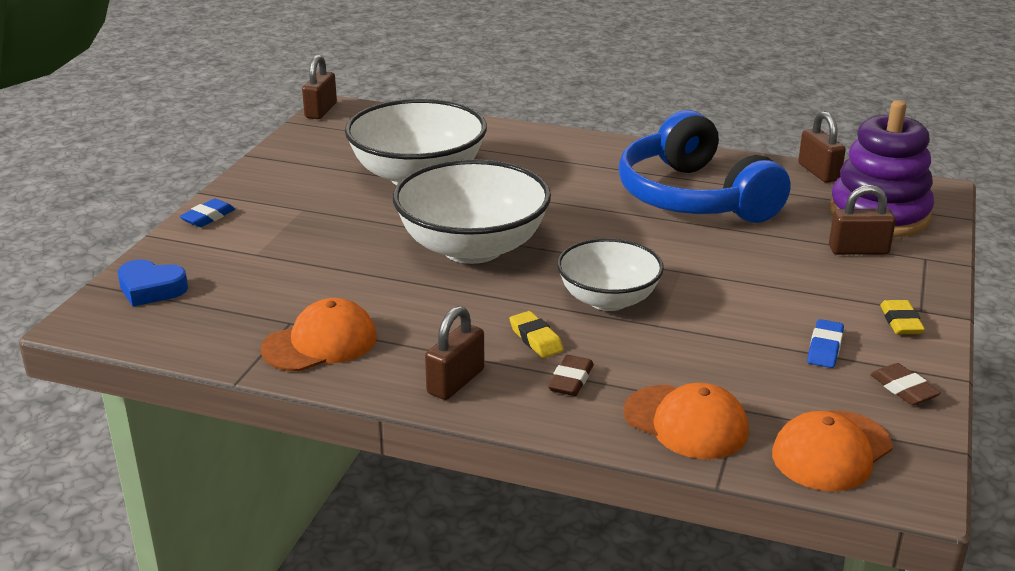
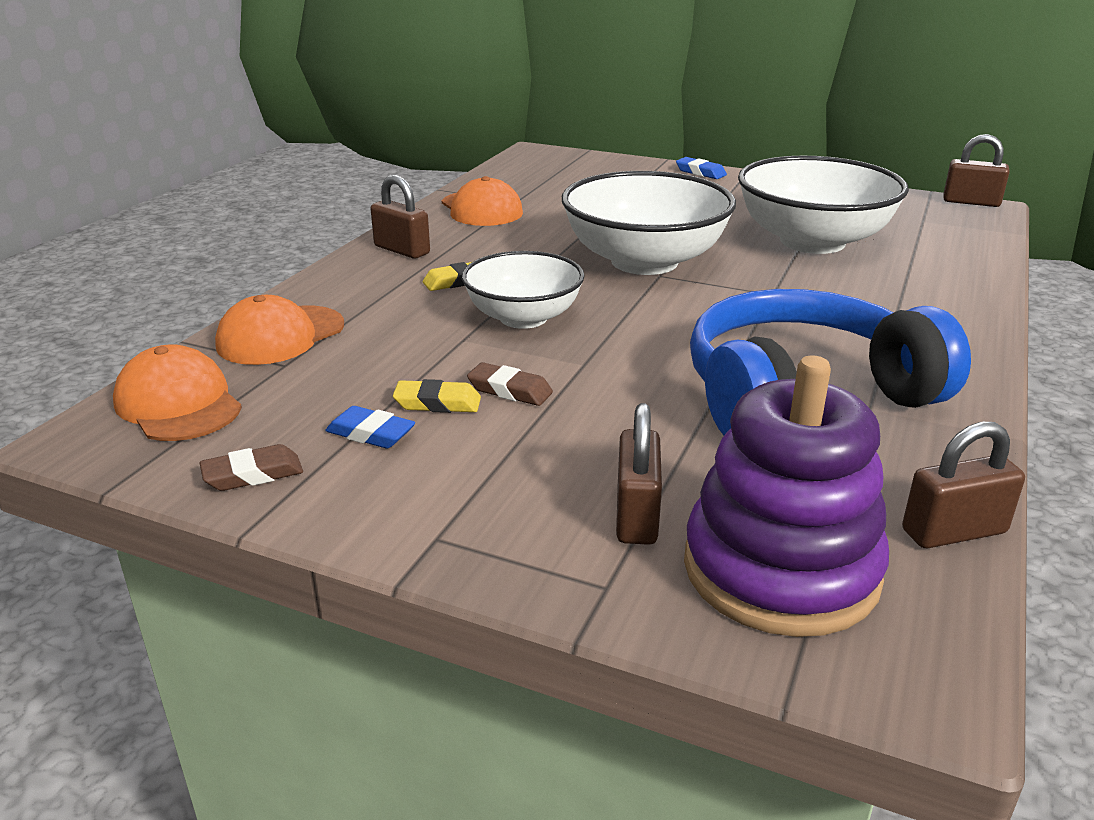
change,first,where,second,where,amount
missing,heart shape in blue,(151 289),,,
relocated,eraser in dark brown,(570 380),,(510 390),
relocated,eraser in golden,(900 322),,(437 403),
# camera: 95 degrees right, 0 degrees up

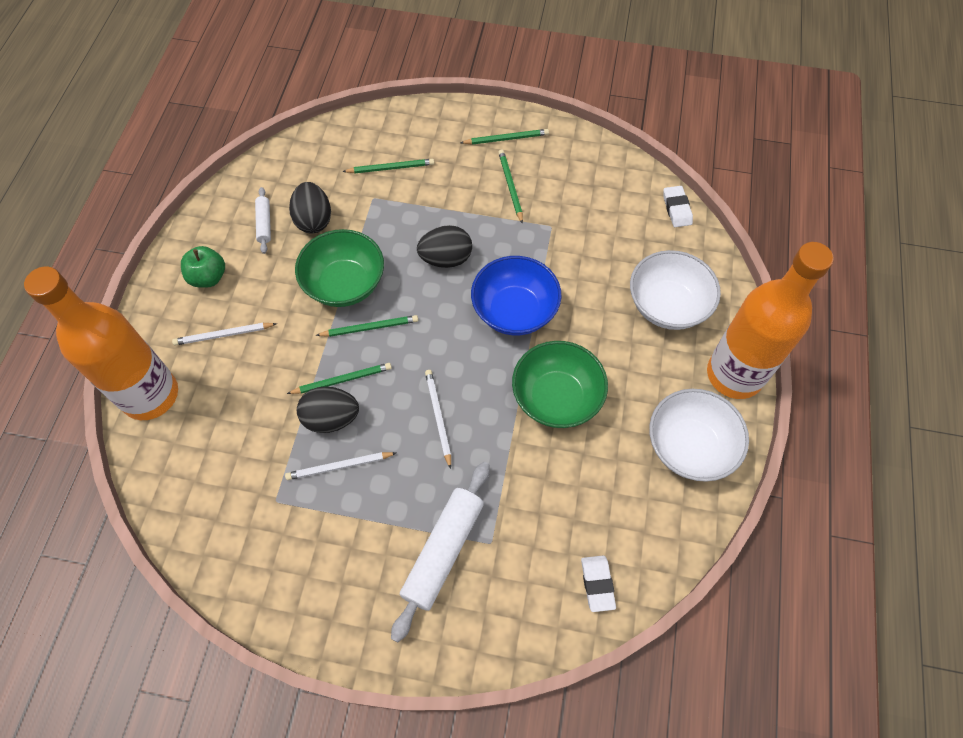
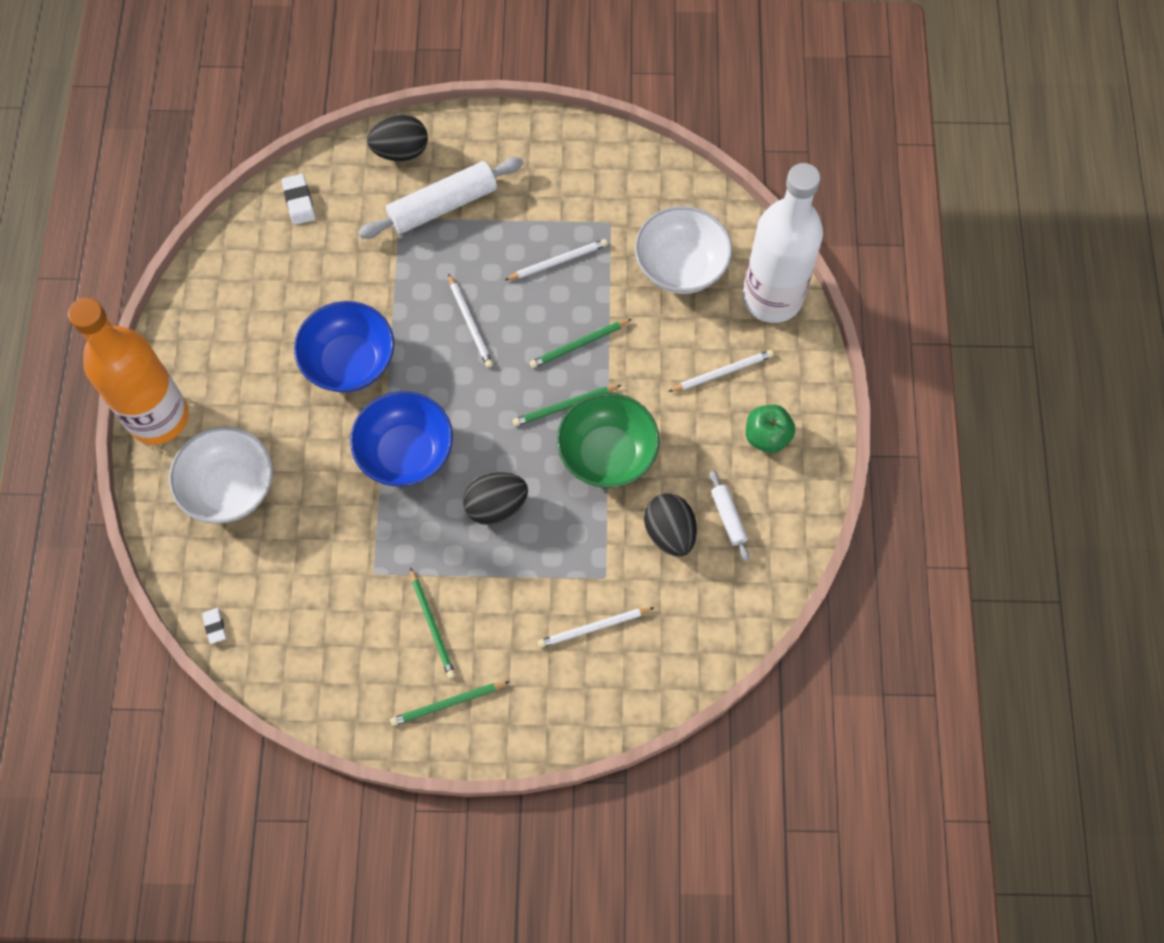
change,first,where,second,where,amount
relocated,toy egg in jet-black,(331 418),,(401 151),
relocated,deep dish in snow-white,(689 446),,(681 266),
colour,bottle in orange,(150 395),bottle in snow-white,(772 298),
colour,lead pencil in green,(391 168),lead pencil in snow-white,(594 628),
colour,deep dish in green,(556 398),deep dish in blue,(349 362),
spun,pastry roller in snow-white,(443 551),,(443 206),45 degrees clockwise
size,eraser in snow-white,(676 209),,(215 626),x0.65
# camera: 170 degrees right, 5 degrees up

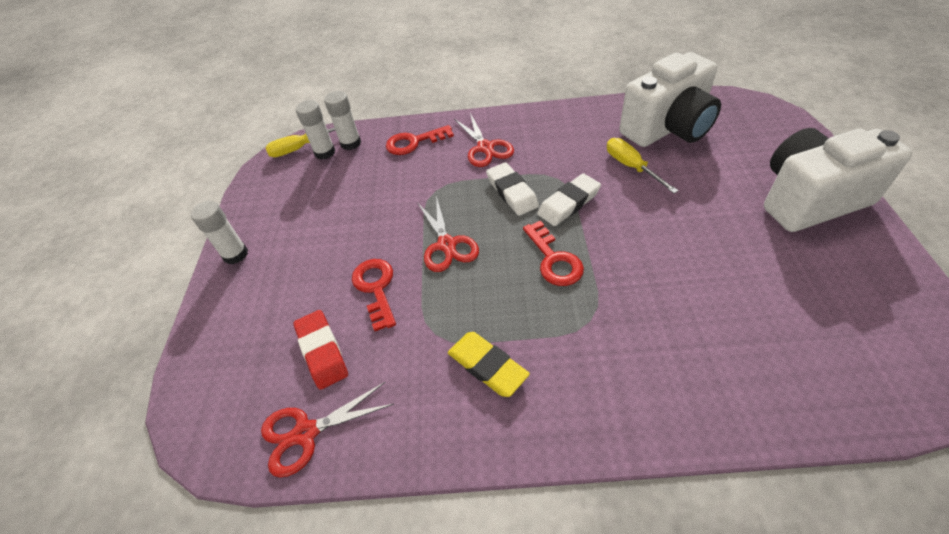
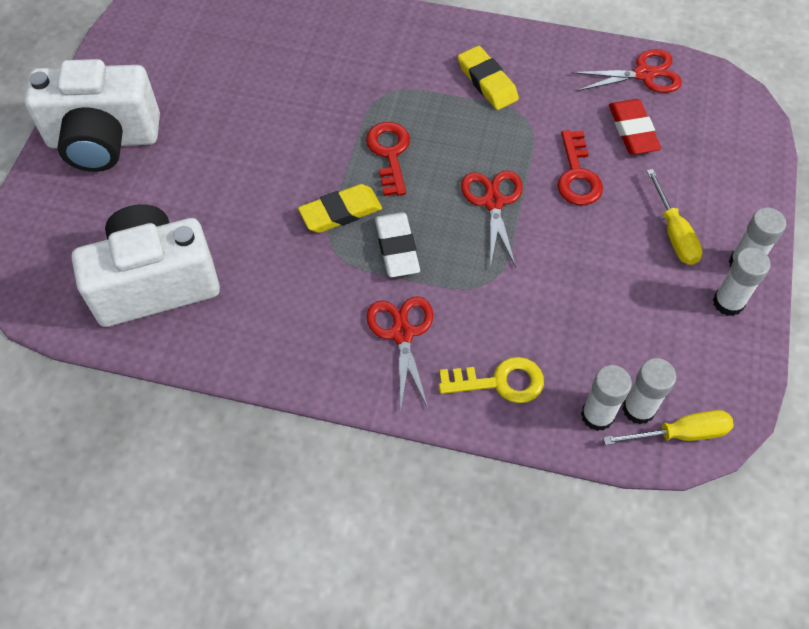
change,first,where,second,where,amount
appeared,,,glue stick in snow-white,(728 302),
relocated,flat screwdriver in golden,(631 167),,(674 233),
colour,door key in crimson,(414 142),door key in golden,(500 382),
colour,eraser in snow-white,(568 203),eraser in golden,(340 212),
# camera: 170 degrees left, 10 degrees up

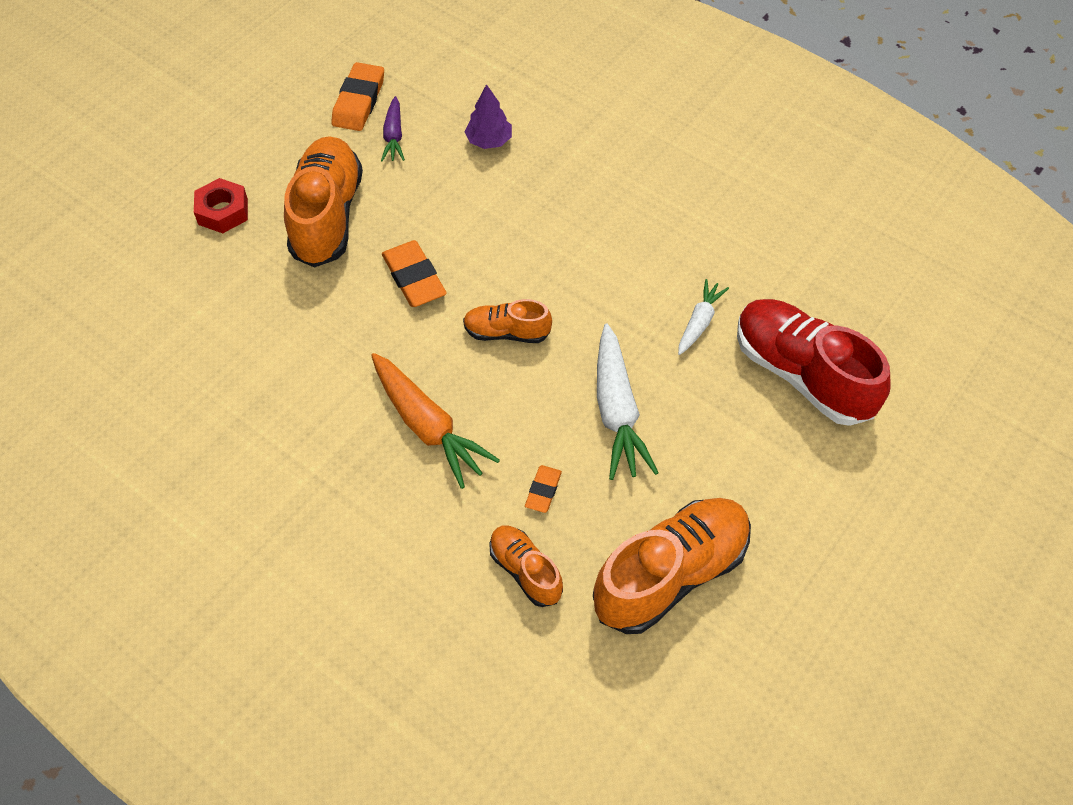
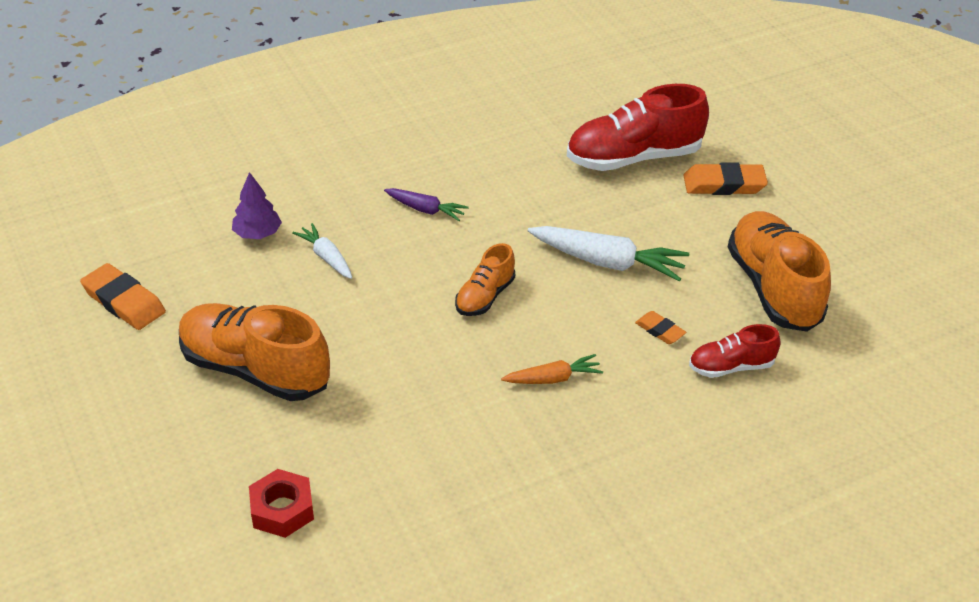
change,first,where,second,where,amount
relocated,hex nut in crimson,(223 211),,(282 509),
relocated,root vegetable in purple,(394 136),,(426 210),
relocated,eraser in orange,(414 278),,(724 184),
relocated,root vegetable in snow-white,(699 322),,(326 257),
colour,lace-up shoe in orange,(525 571),lace-up shoe in crimson,(731 367),
size,root vegetable in orange,(428 427),,(553 378),x0.57
# camera: 65 degrees left, 15 degrees down

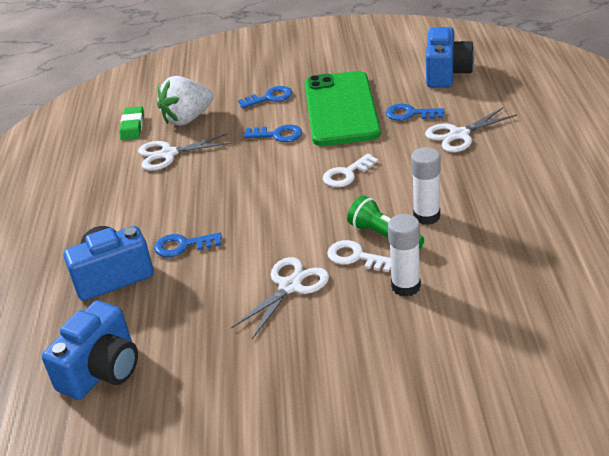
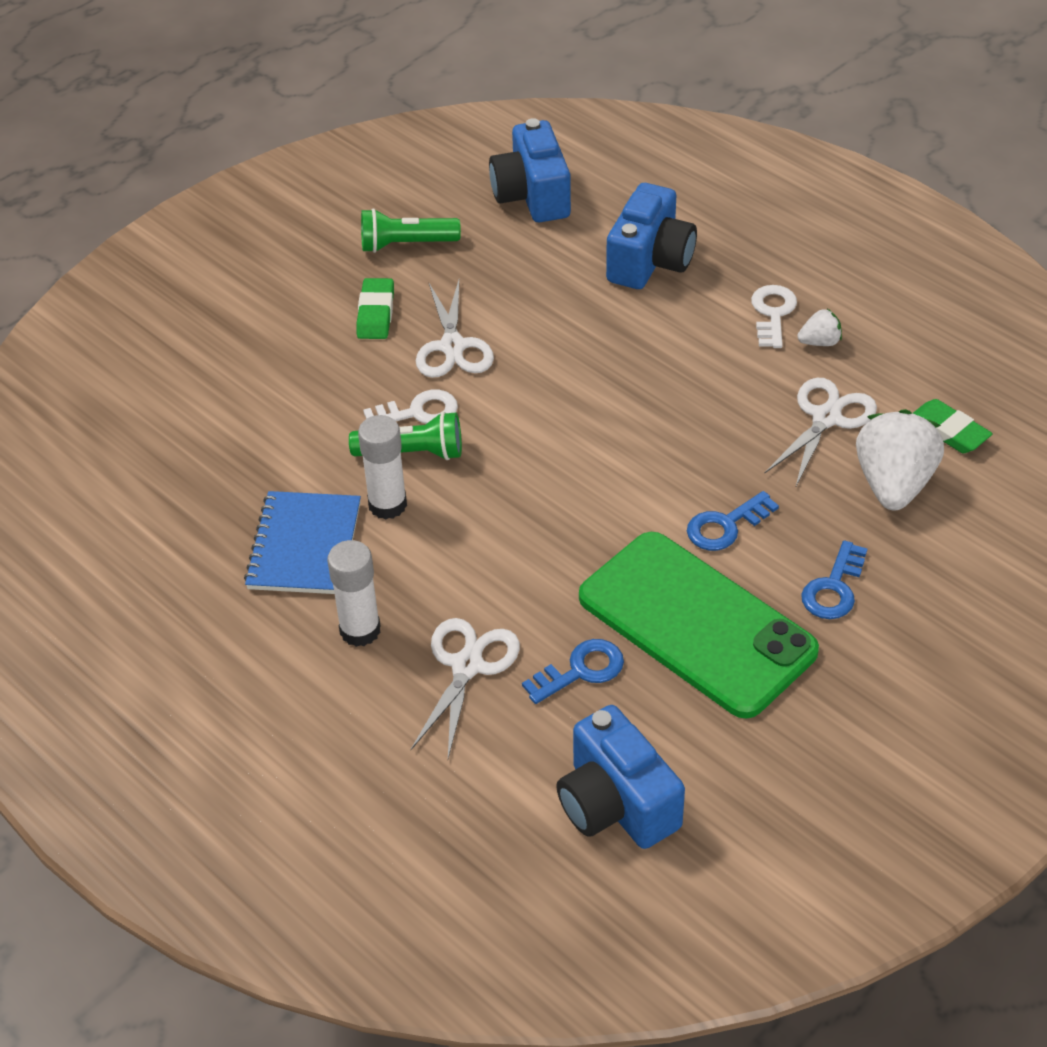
change,first,where,second,where,amount
missing,door key in blue,(183 246),,,
appeared,,,exercise book in blue,(304 546),
appeared,,,eraser in green,(375 313),
appeared,,,flashlight in green,(406 244),
appeared,,,toy strawberry in snow-white,(819 342),
relocated,door key in snow-white,(347 174),,(772 313),
relocated,glue stick in snow-white,(406 286),,(360 630),
# camera: 135 degrees right, 10 degrees up

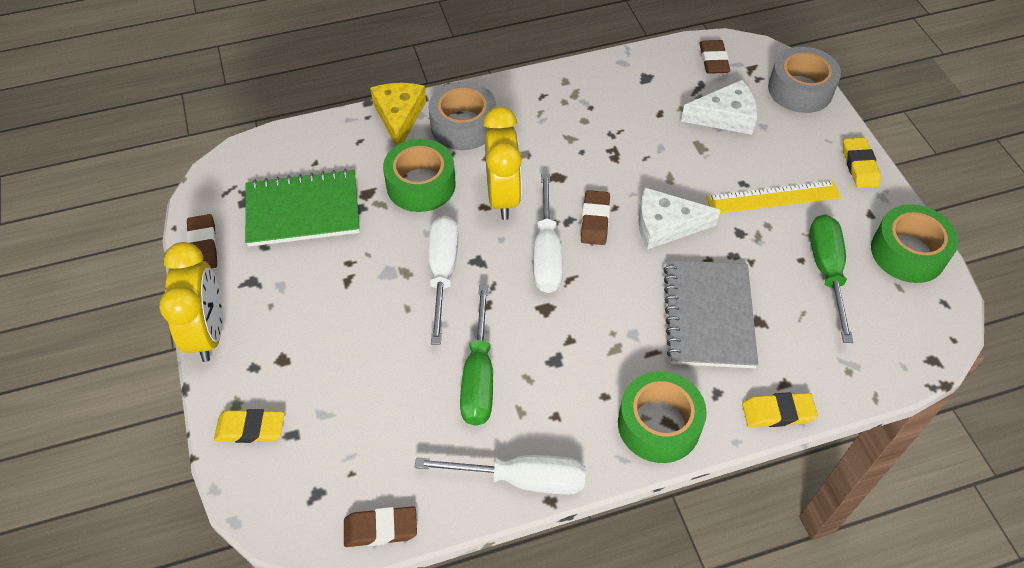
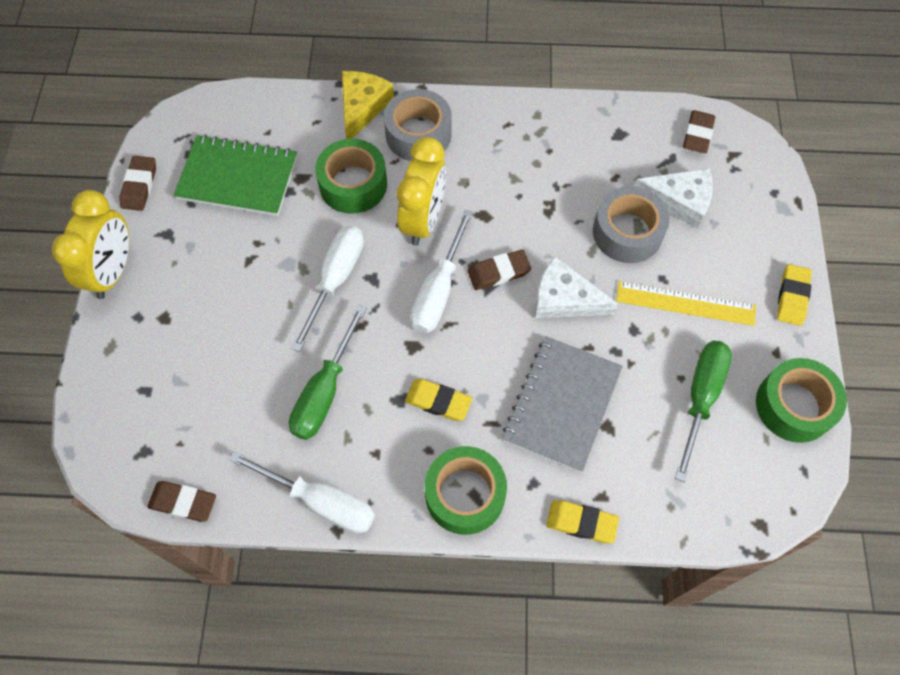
change,first,where,second,where,amount
relocated,eraser in golden,(250 429),,(438 401),
relocated,roll of tape in gray,(800 89),,(627 232),
spun,eraser in dark brown,(595 220),,(498 272),45 degrees clockwise
# camera: 20 degrees right, 10 degrees up

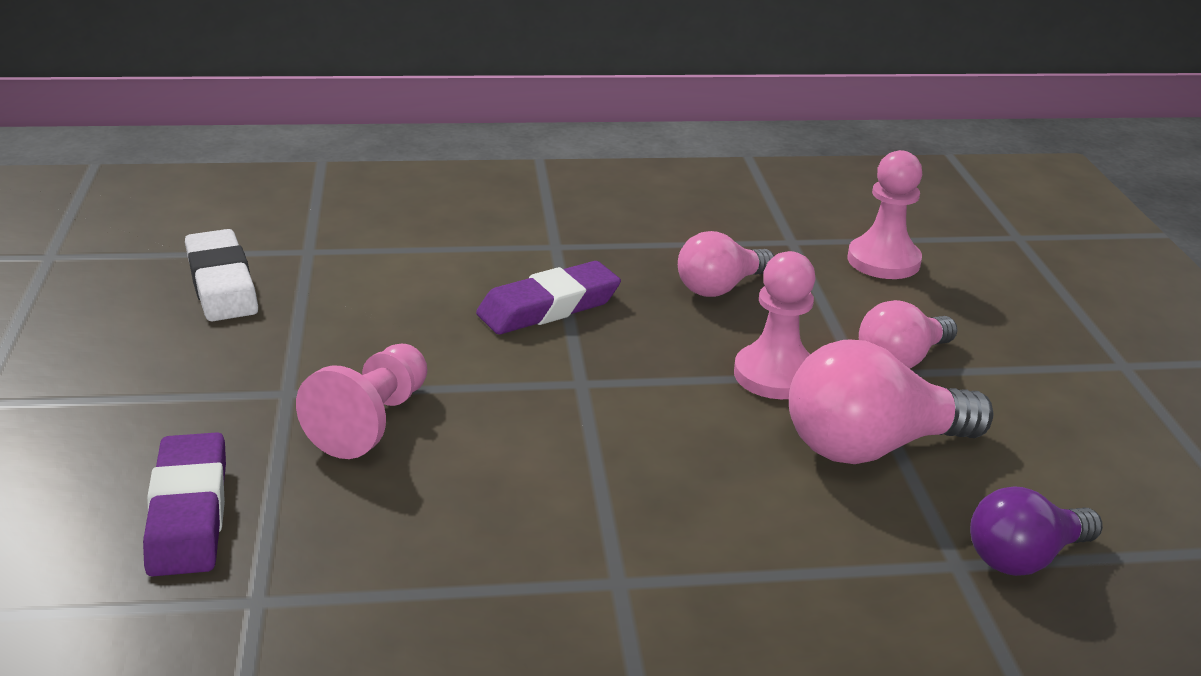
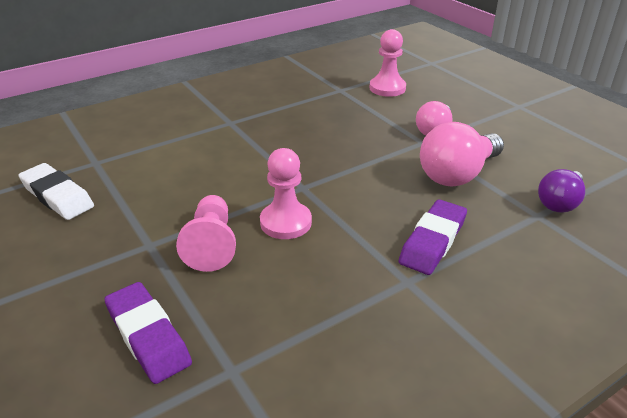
change,first,where,second,where,amount
missing,bulb in pink,(720 287),,,
relocated,eraser in purple,(549 307),,(433 241),
relocated,chess pawn in pink,(775 375),,(285 222),
# camera: 25 degrees left, 5 degrees up

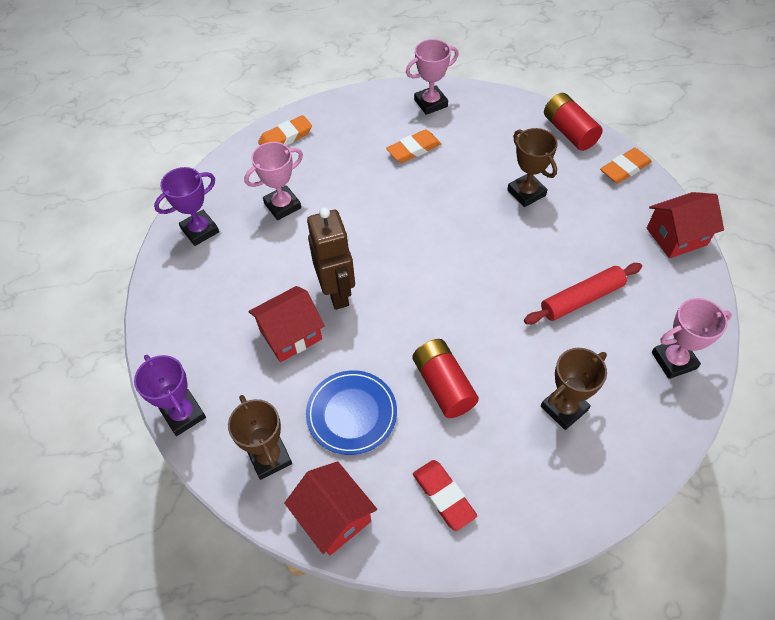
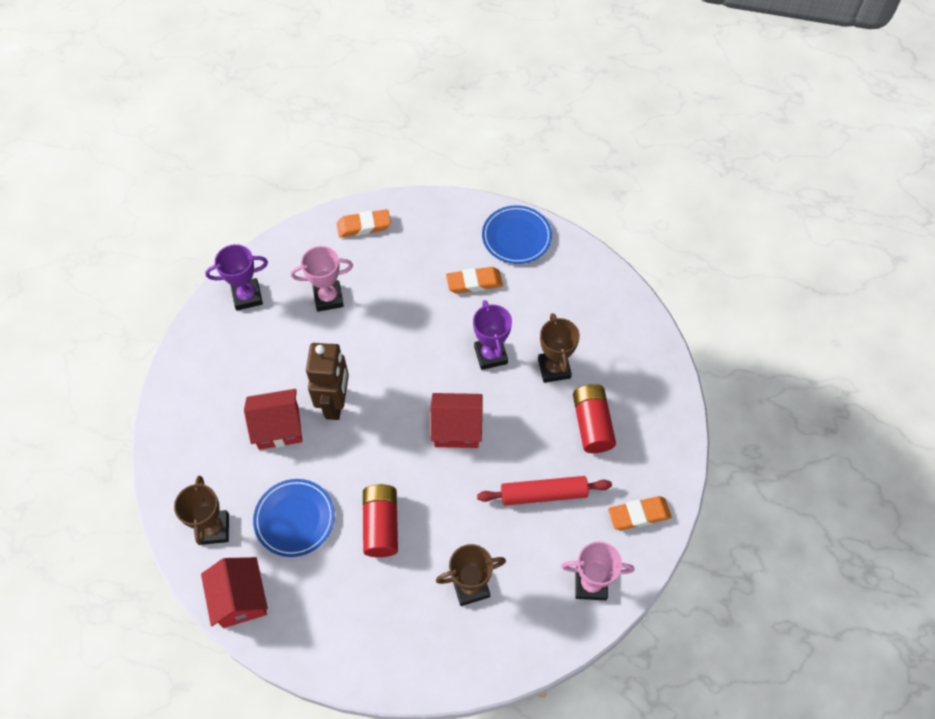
change,first,where,second,where,amount
missing,eraser in crimson,(443 496),,,
relocated,award cup in purple,(183 414),,(490 355),
relocated,battery in crimson,(569 132),,(592 424),
relocated,eraser in orange,(624 169),,(639 515),
relocated,toy house in crimson,(676 236),,(456 428),
exchanged,award cup in pink,(431 103),dinner plate in blue,(516 237),
# camera: 20 degrees right, 5 degrees up

